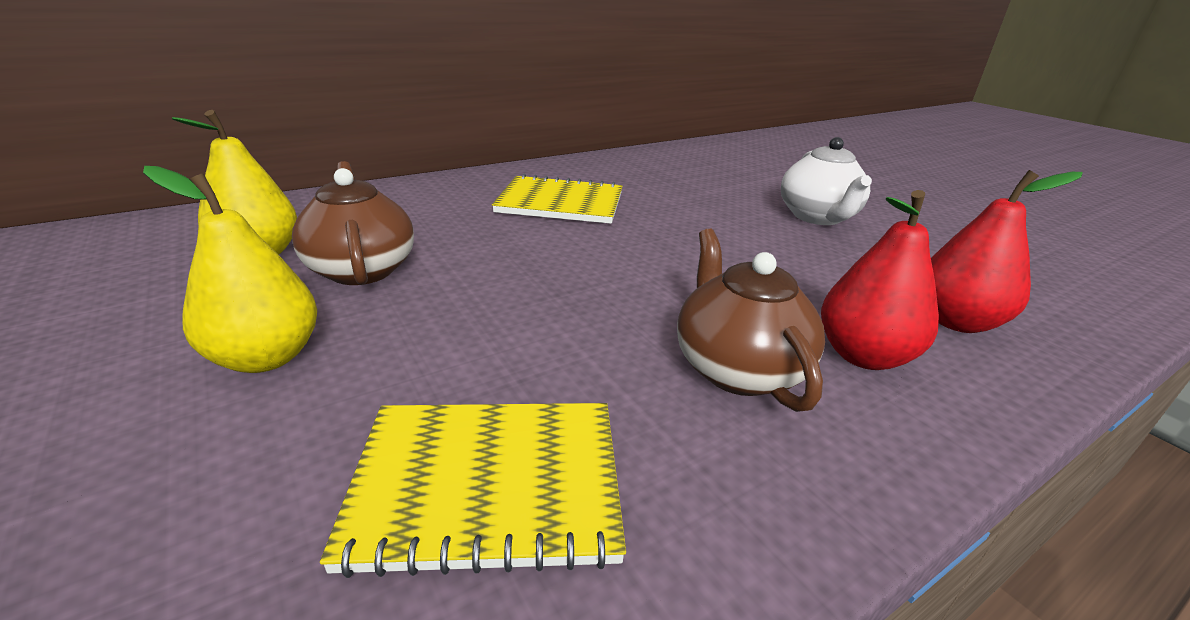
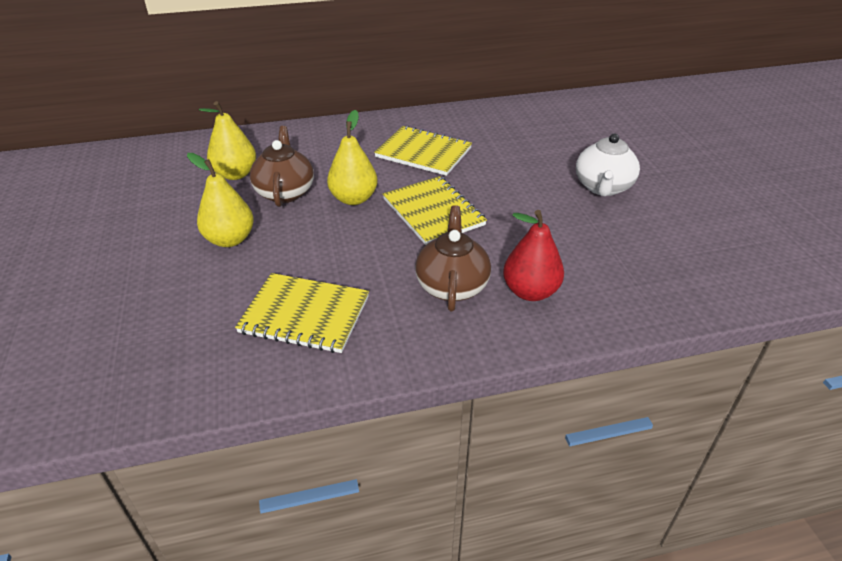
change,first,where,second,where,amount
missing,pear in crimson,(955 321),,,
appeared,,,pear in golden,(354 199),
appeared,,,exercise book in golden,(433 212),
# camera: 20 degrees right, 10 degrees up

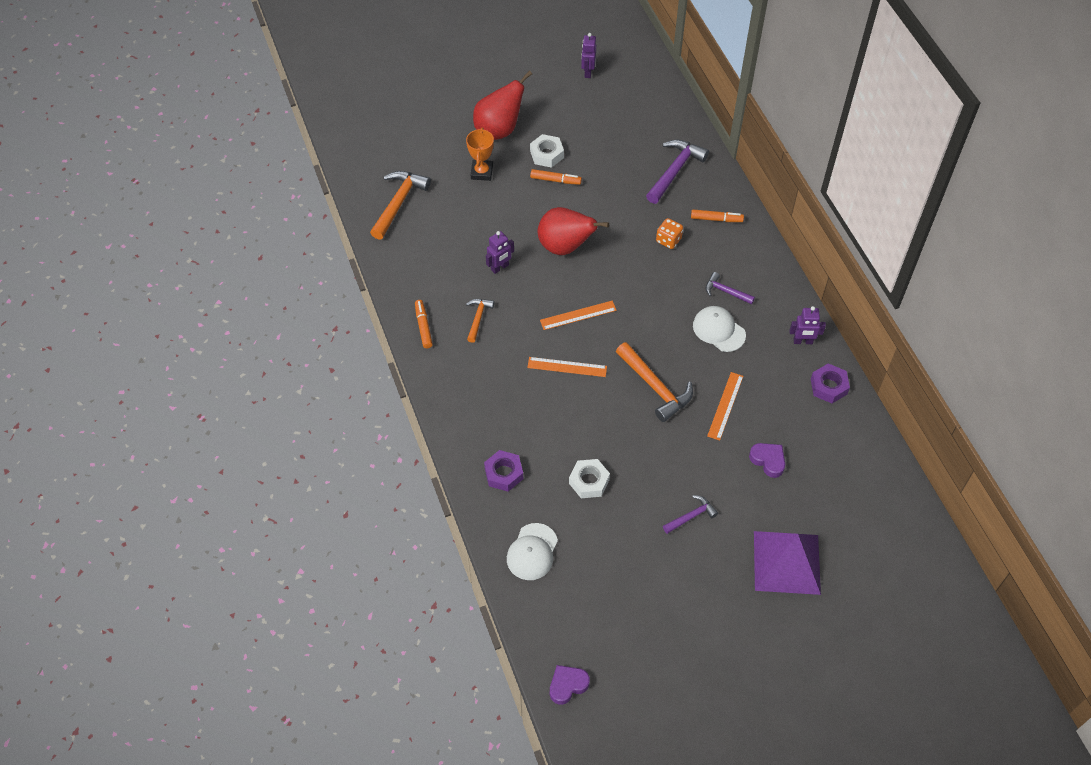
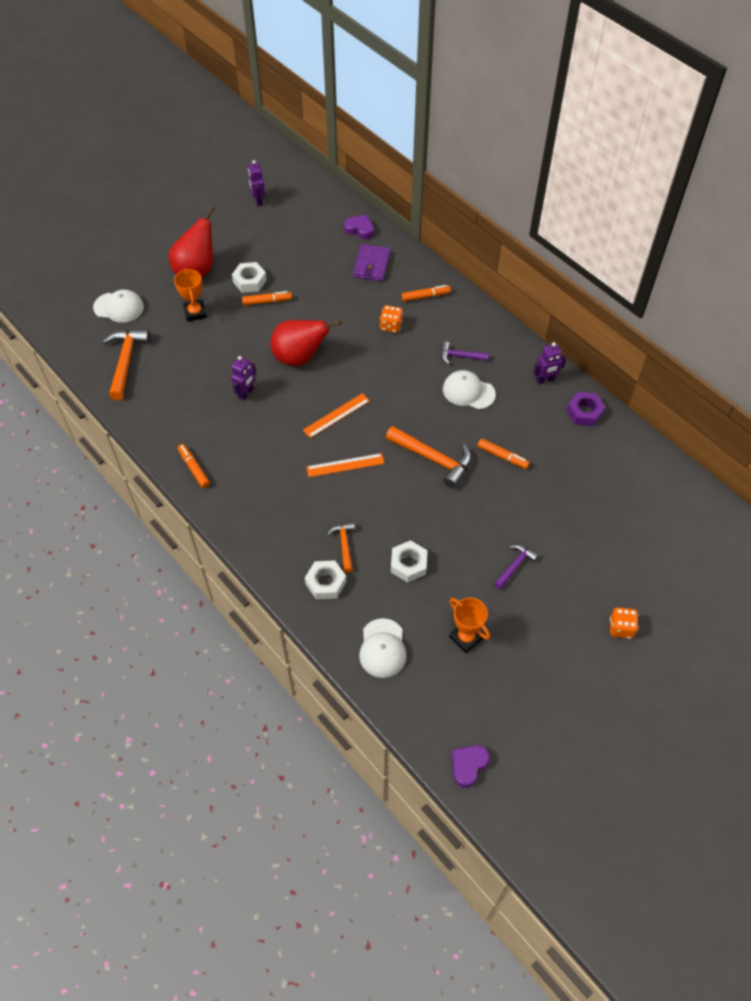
change,first,where,second,where,amount
missing,pyramid shape in purple,(786 562),,,
appeared,,,peaked cap in snow-white,(119 307),
appeared,,,award cup in orange,(466 637),
appeared,,,die in orange,(621 628),
relocated,carpenter's hammer in orange,(478 318),,(344 545),
relocated,heart shape in purple,(768 460),,(360 229),
exchanged,carpenter's hammer in purple,(675 171),billfold in purple,(371 265),
exchanged,measuring stick in orange,(725 406),felt pen in orange,(502 456),
colour,hex nut in purple,(504 473),hex nut in snow-white,(326 582),
# camera: 20 degrees left, 0 degrees up

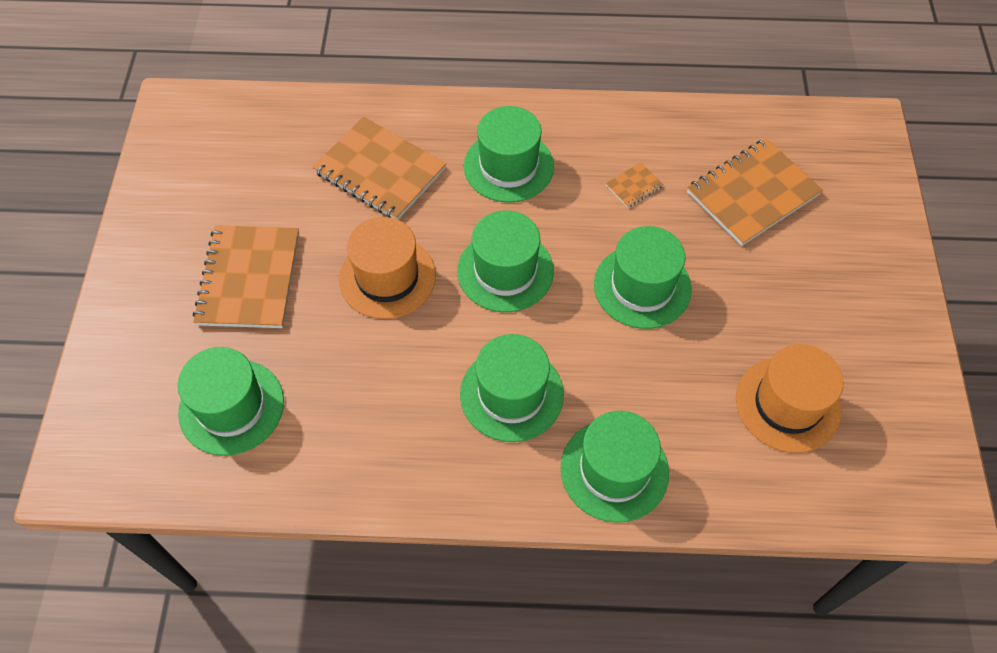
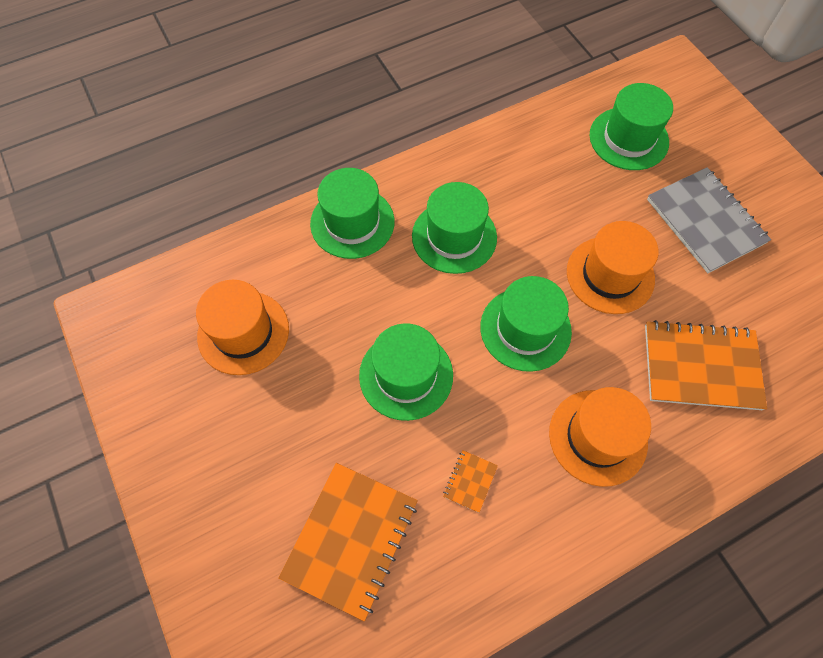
change,first,where,second,where,amount
colour,exercise book in orange,(249 278),exercise book in gray,(705 221),
colour,tall hat in green,(508 166),tall hat in orange,(597 437),
# camera: 150 degrees right, 5 degrees up

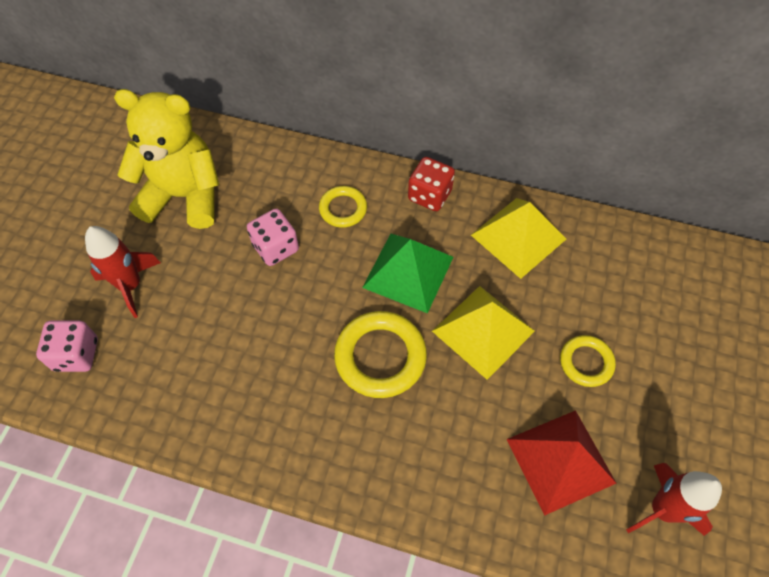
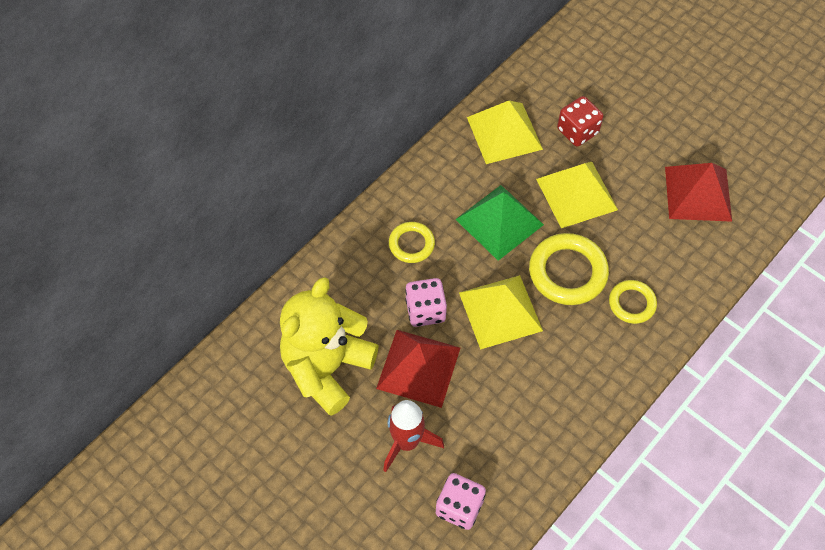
change,first,where,second,where,amount
missing,toy rocket in crimson,(662 509),,,
appeared,,,pyramid shape in crimson,(418 368),
appeared,,,pyramid shape in golden,(500 311),
relocated,die in crimson,(429 195),,(577 131),
relocated,hoop in golden,(586 362),,(632 303),
# camera: 65 degrees left, 0 degrees up

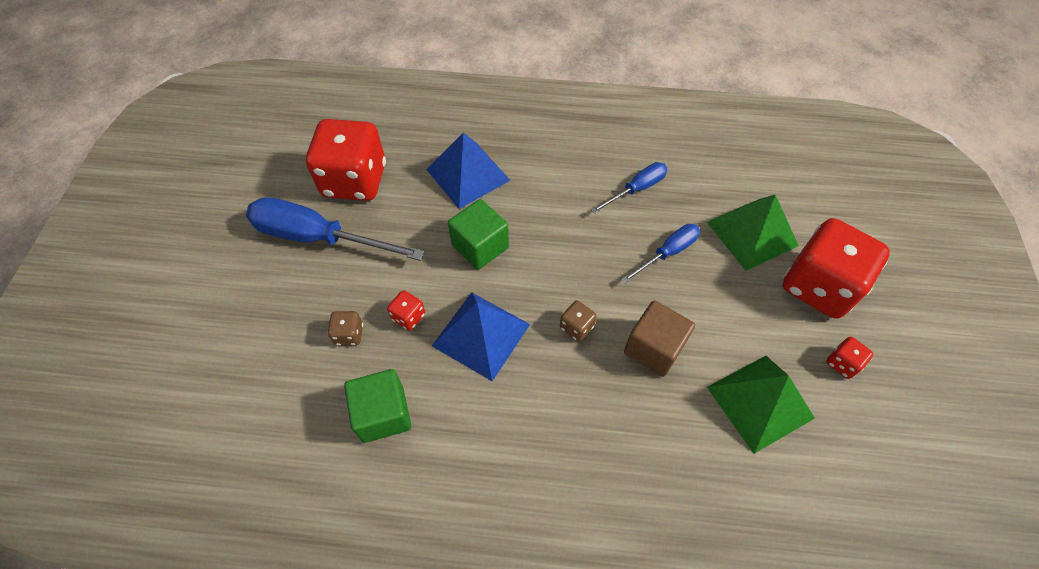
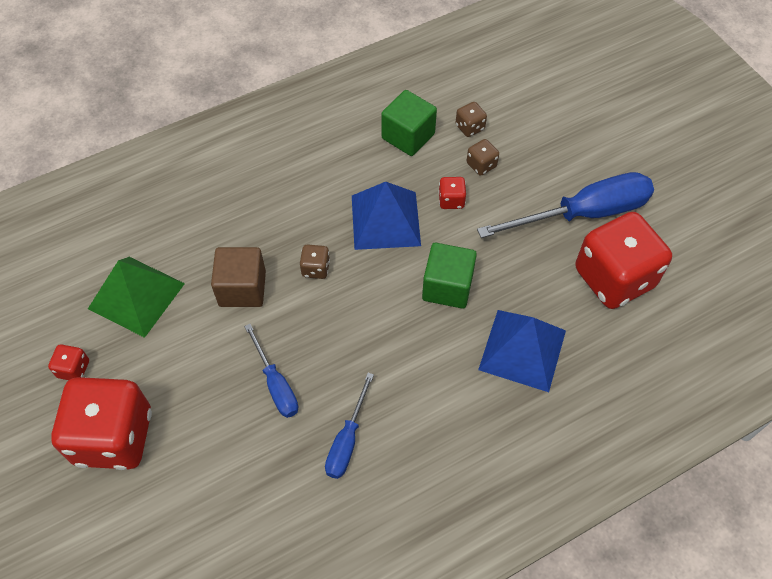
change,first,where,second,where,amount
missing,pyramid shape in green,(752 234),,,
appeared,,,die in dark brown,(470 127),
spun,flat screwdriver in blue,(667 253),,(276 384),45 degrees counterclockwise
# camera: 145 degrees right, 0 degrees up

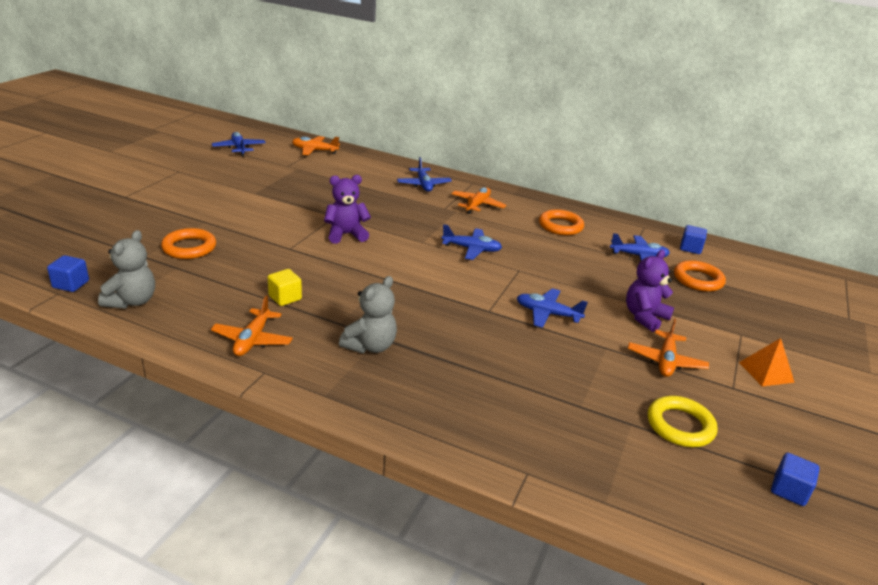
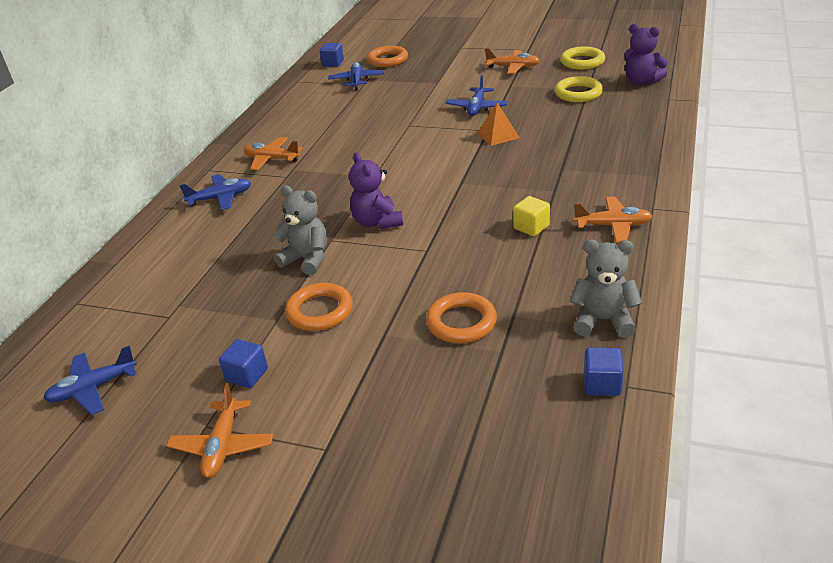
change,first,where,second,where,amount
missing,aeroplane in blue,(471 249),,,
appeared,,,hoop in golden,(578 93),
relocated,aeroplane in orange,(314 150),,(223 446),
relocated,teddy bear in gray,(370 346),,(307 259),
relocated,hoop in orange,(560 226),,(320 311),
relocated,teddy bear in purple,(644 317),,(641 81),
relocated,pyramid shape in orange,(766 372),,(498 135),
relocated,solid cube in blue,(789 490),,(247 375),
# camera: 90 degrees left, 5 degrees up

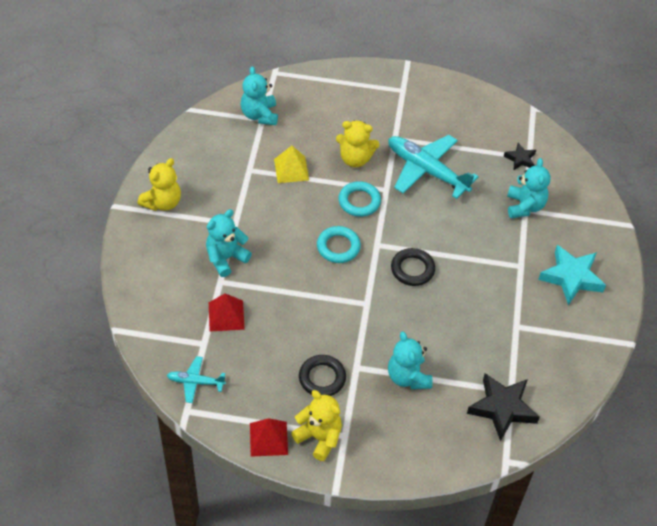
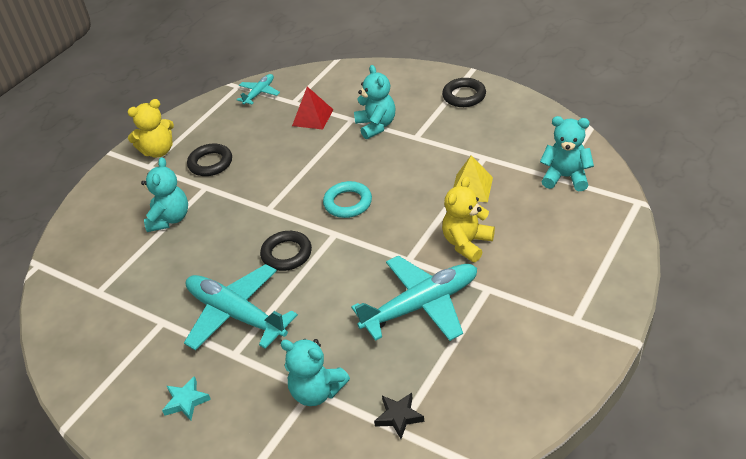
change,first,where,second,where,amount
missing,pyramid shape in crimson,(268 439),,,
missing,hoop in teal,(359 201),,,
missing,star in jet-black,(502 408),,,
appeared,,,aeroplane in teal,(236 315),
exchanged,teddy bear in golden,(162 202),hoop in jet-black,(464 96),
spun,teddy bear in teal,(408 377),,(170 219),90 degrees clockwise
size,star in teal,(571 277),,(186 401),x0.54
# camera: 120 degrees right, 10 degrees down

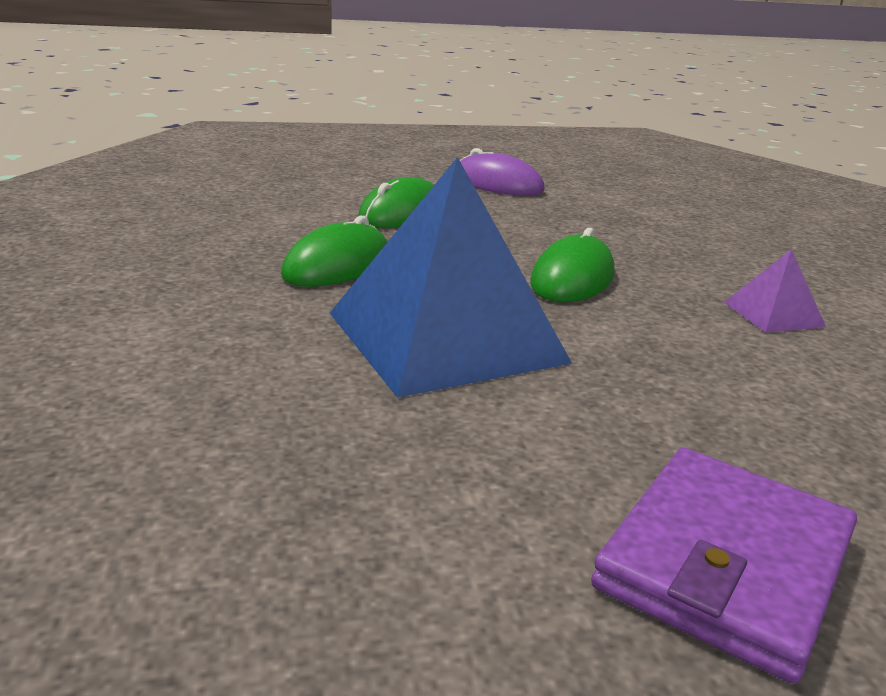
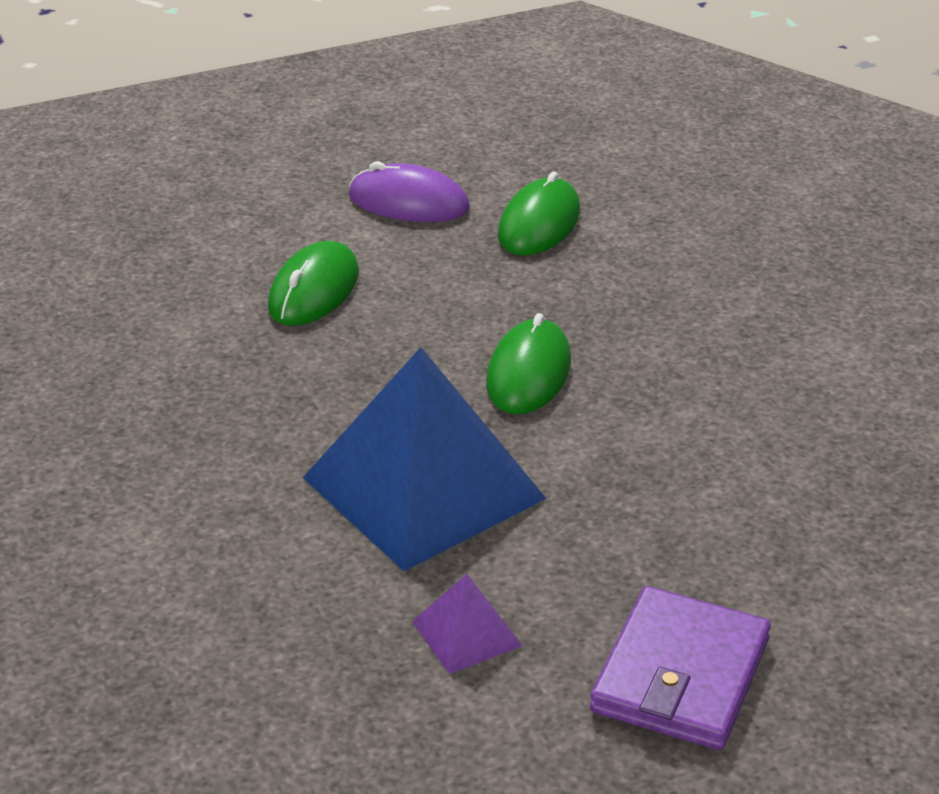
change,first,where,second,where,amount
relocated,computer mouse in green,(337 265),,(539 224),
relocated,pyramid shape in purple,(773 314),,(467 633),
# camera: 10 degrees left, 10 degrees up

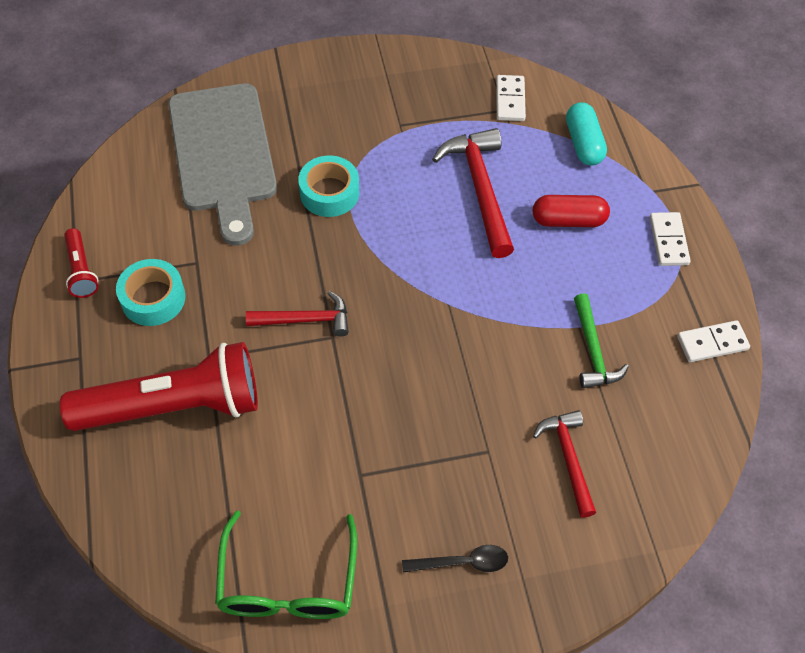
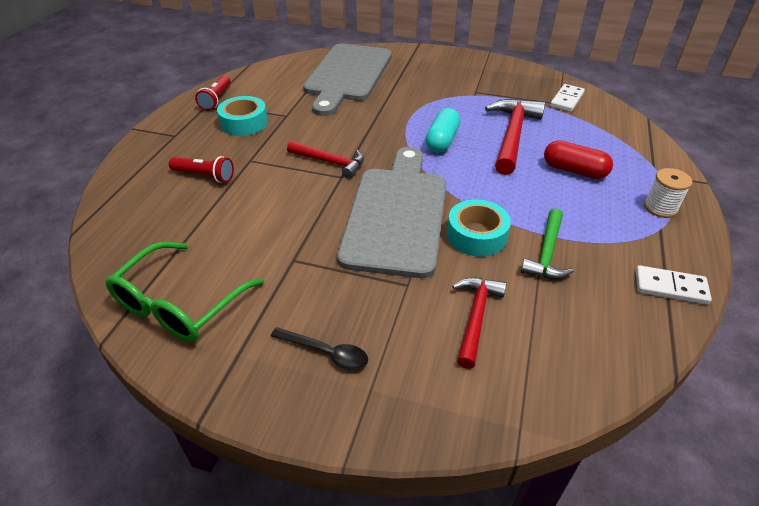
change,first,where,second,where,amount
appeared,,,chopping board in gray,(396 214),
relocated,roll of tape in teal,(329 193),,(476 235),
relocated,capsule in teal,(583 143),,(442 141),
exchanged,domino piece in snow-white,(668 241),spool in snow-white,(660 207),
size,flashlight in crimson,(174 406),,(205 176),x0.45
# camera: 30 degrees right, 15 degrees down

